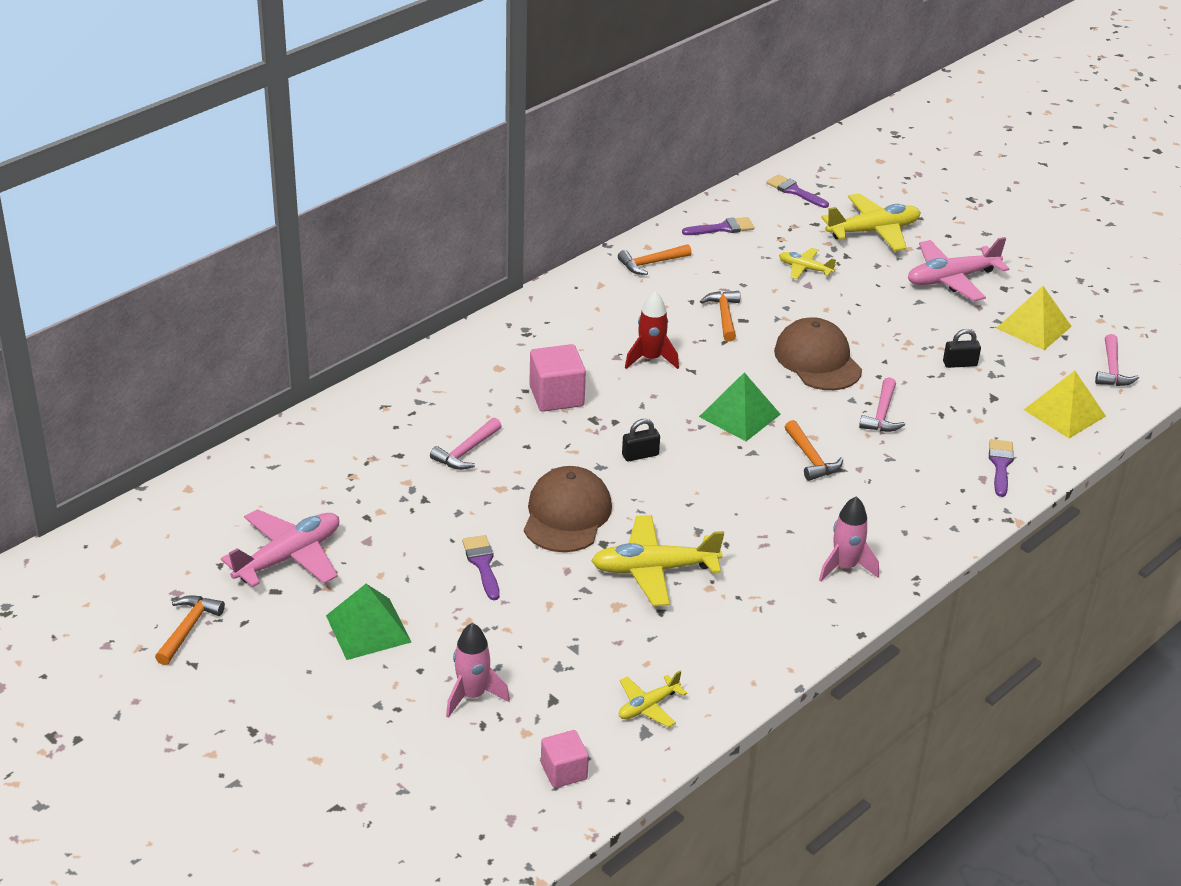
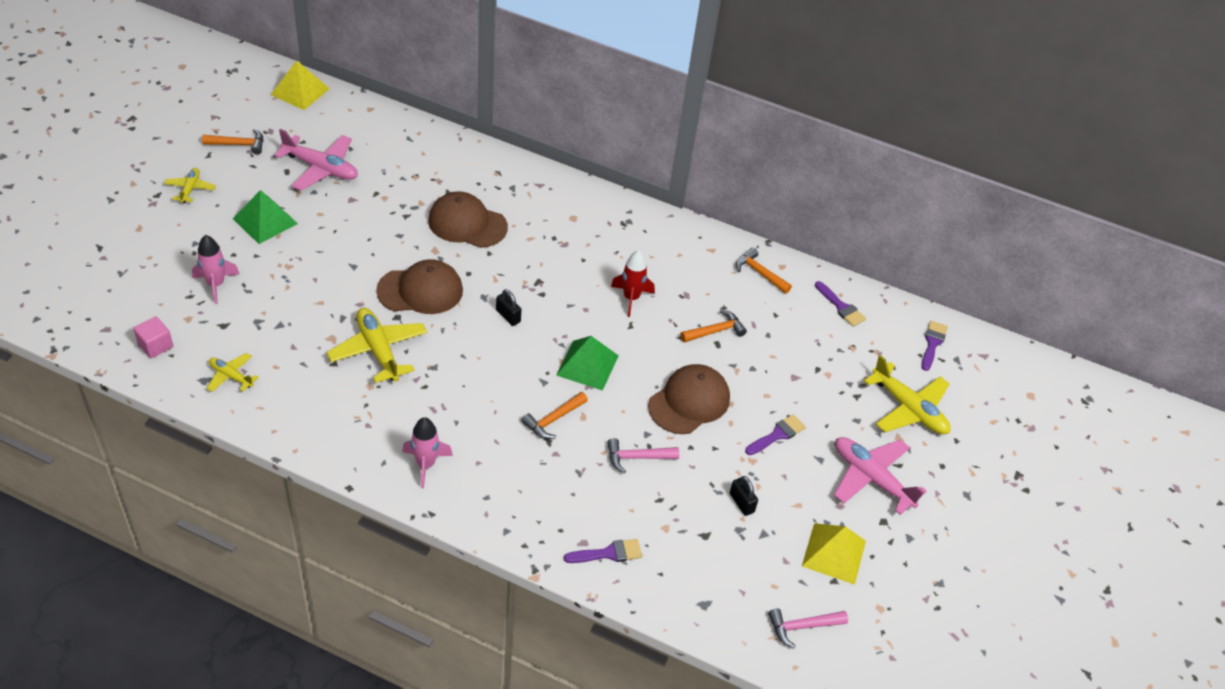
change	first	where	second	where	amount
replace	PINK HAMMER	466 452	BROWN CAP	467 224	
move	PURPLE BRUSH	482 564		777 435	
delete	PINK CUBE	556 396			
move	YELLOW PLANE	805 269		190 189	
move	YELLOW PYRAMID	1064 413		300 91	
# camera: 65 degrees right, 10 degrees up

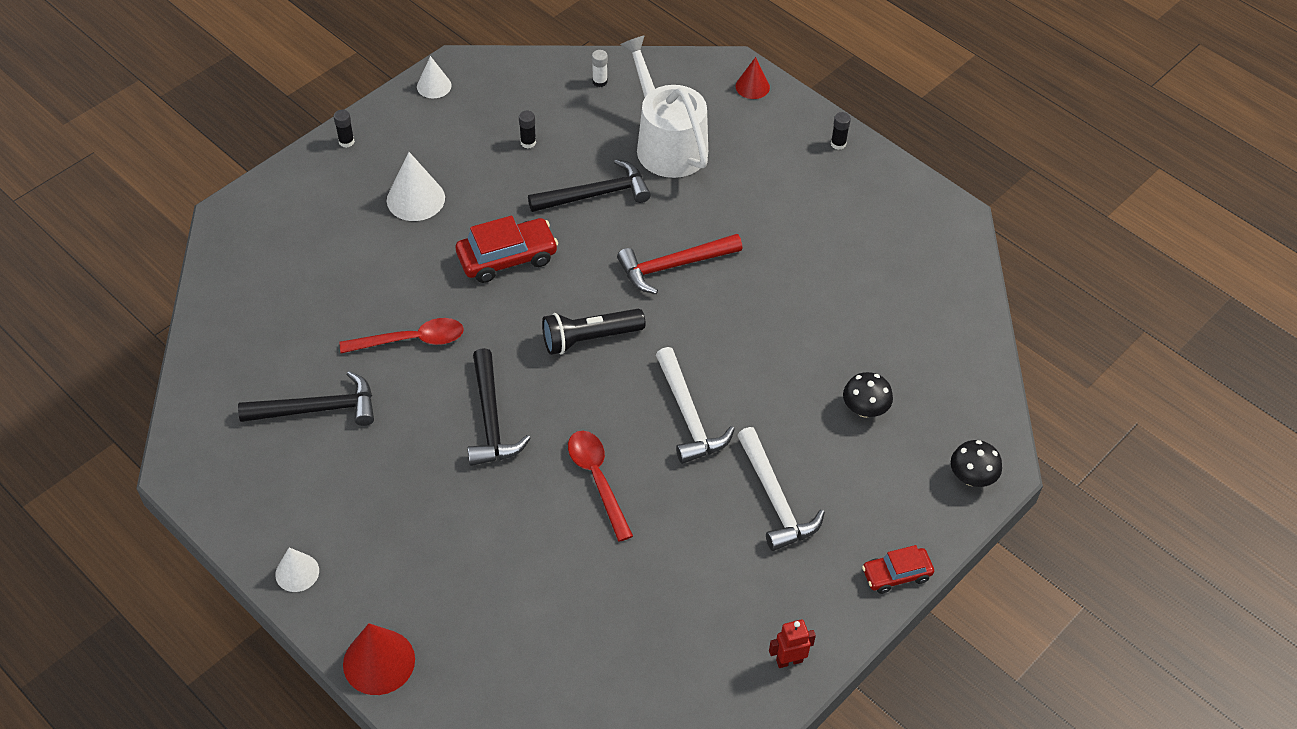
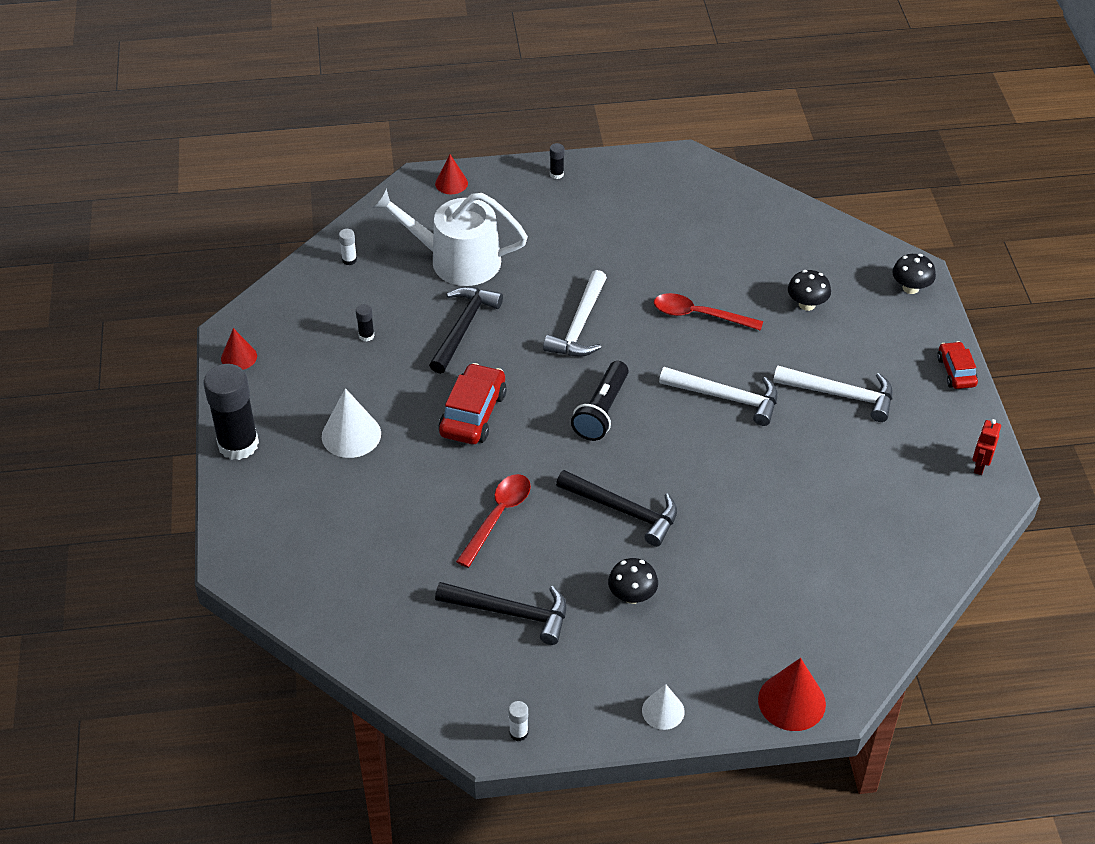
change	first	where	second	where	amount
rotate	BLACK HAMMER	318 409		511 613	75 degrees clockwise
resize	BLACK GLUE STICK	346 142		238 444	x2.46
recolor	WHITE CONE	434 86	RED CONE	239 357	
move	RED SPOON	597 480		699 315	
recolor	RED HAMMER	673 266	WHITE HAMMER	579 325	
rotate	RED CAR	896 574		956 371	150 degrees clockwise
insert			WHITE GLUE STICK	518 733	
insert			BLACK MUSHROOM	632 595	
# camera: 50 degrees left, 5 degrees down

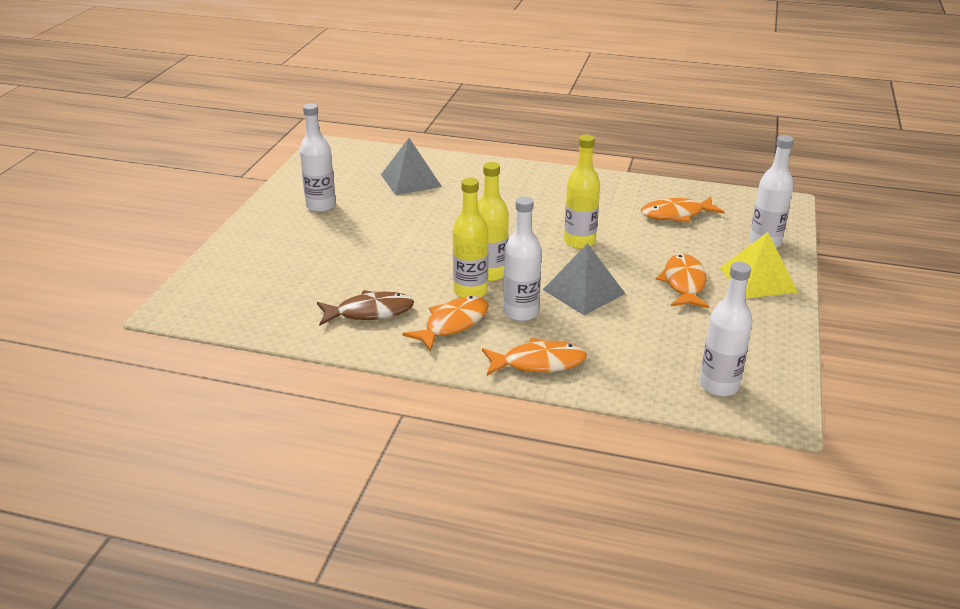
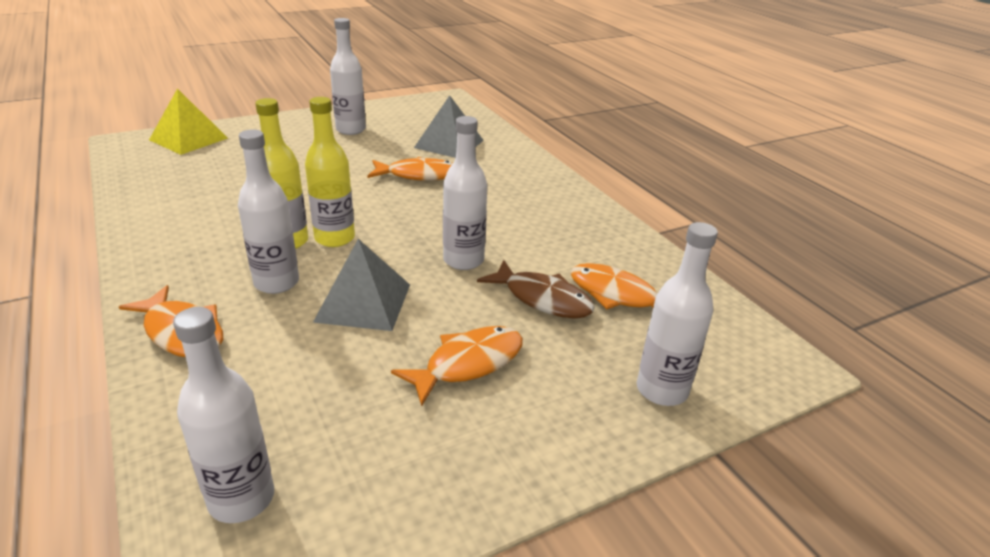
change	first	where	second	where	amount
move	BROWN FISH	370 312		543 299	
move	ORANGE FISH	453 324		419 175	
recolor	YELLOW BOTTLE	579 242	WHITE BOTTLE	463 260	
move	YELLOW PYRAMID	758 279		188 139	
# camera: 45 degrees right, 0 degrees up

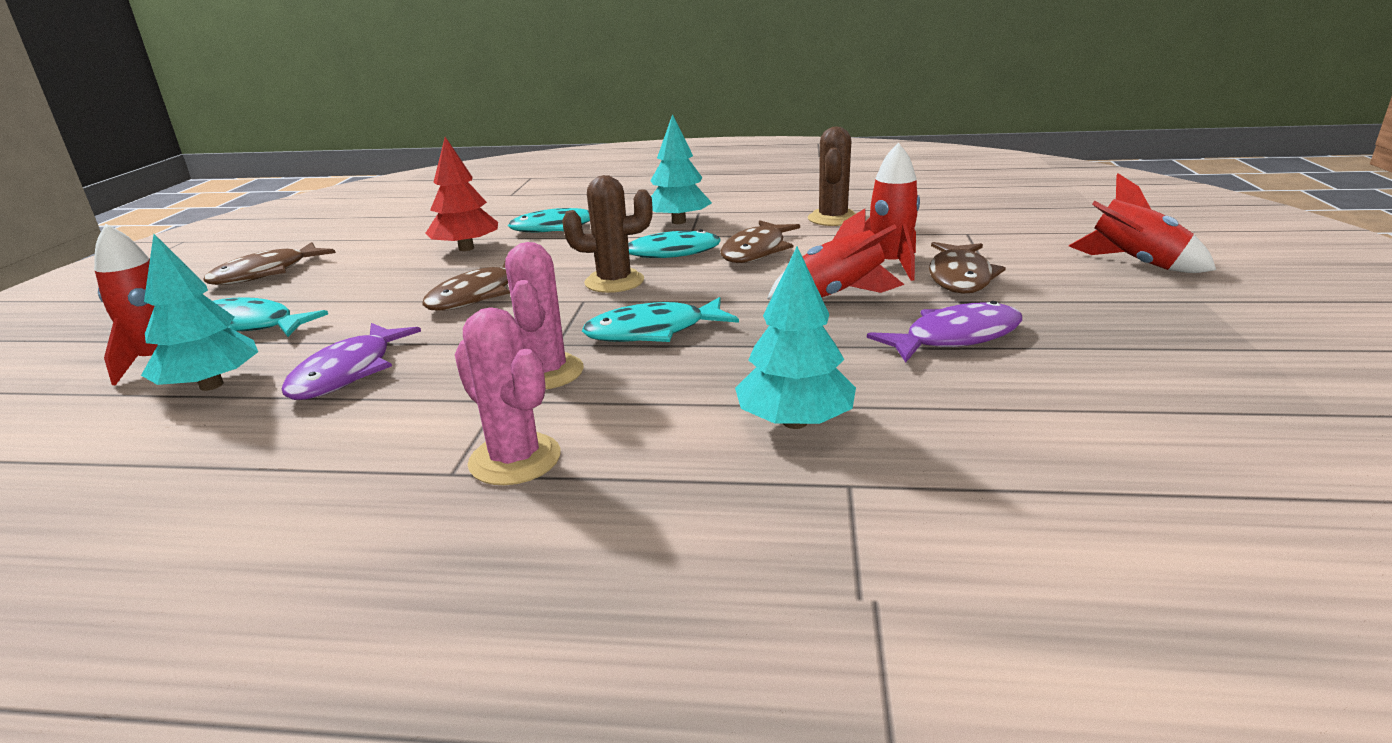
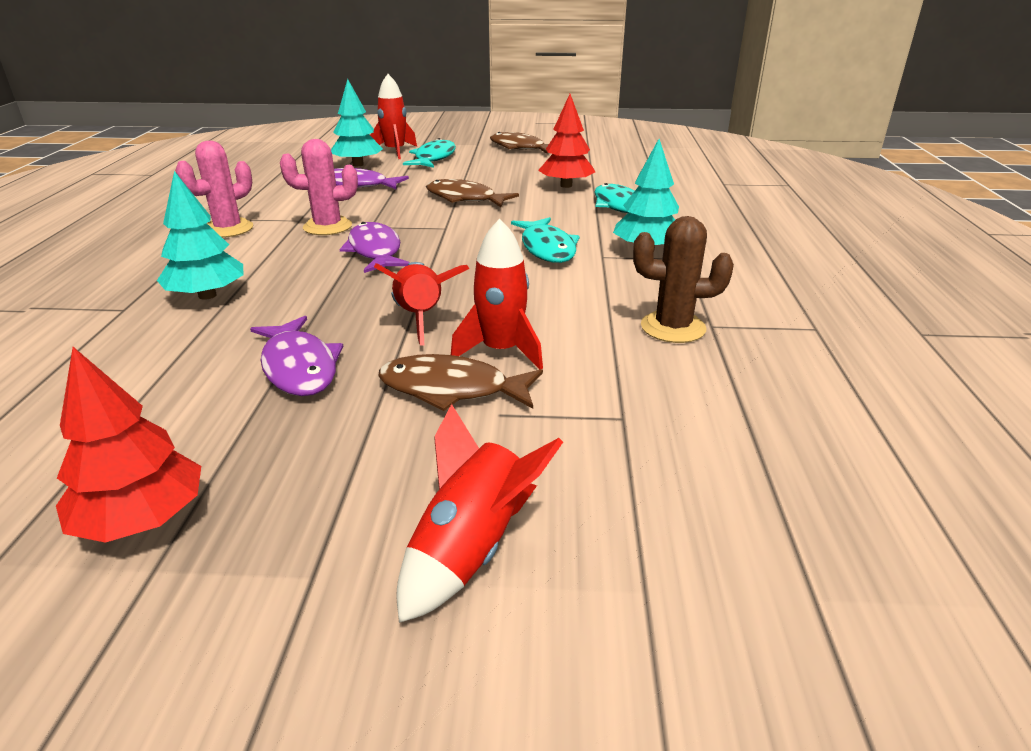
change	first	where	second	where	amount
delete	BROWN CACTUS	614 282			
recolor	TURQUOISE FISH	653 332	PURPLE FISH	375 251	
delete	BROWN FISH	756 251			
insert			RED TREE	142 519	
# camera: 85 degrees right, 5 degrees up

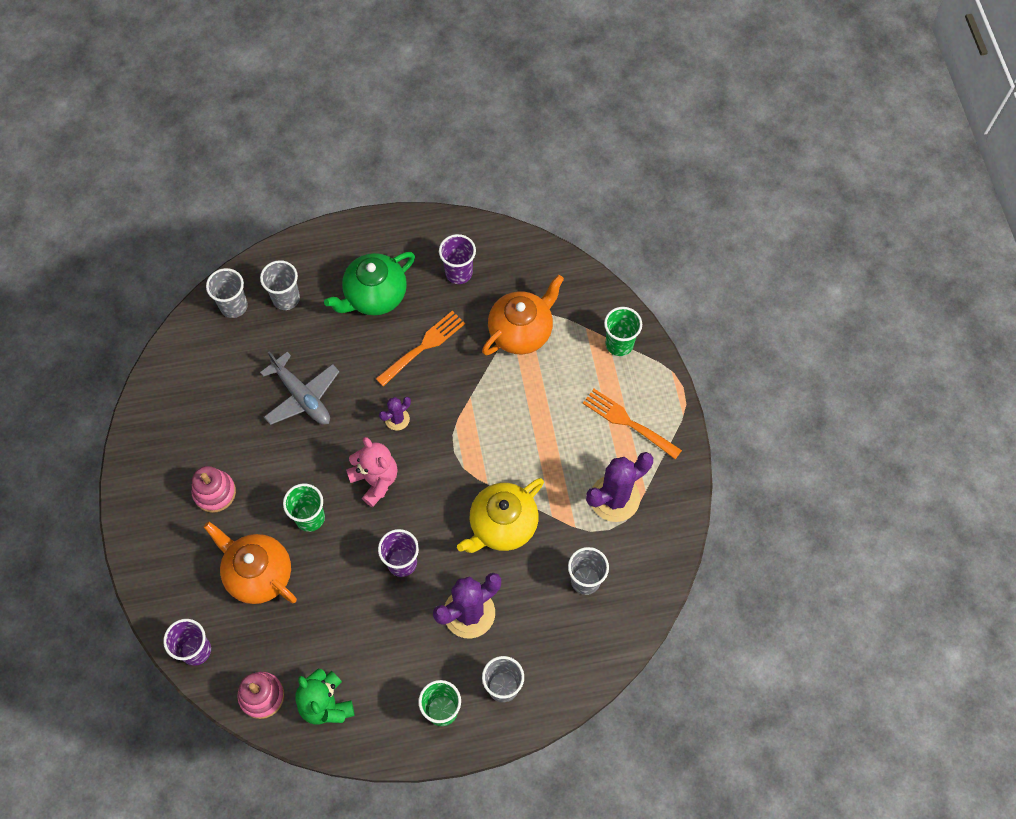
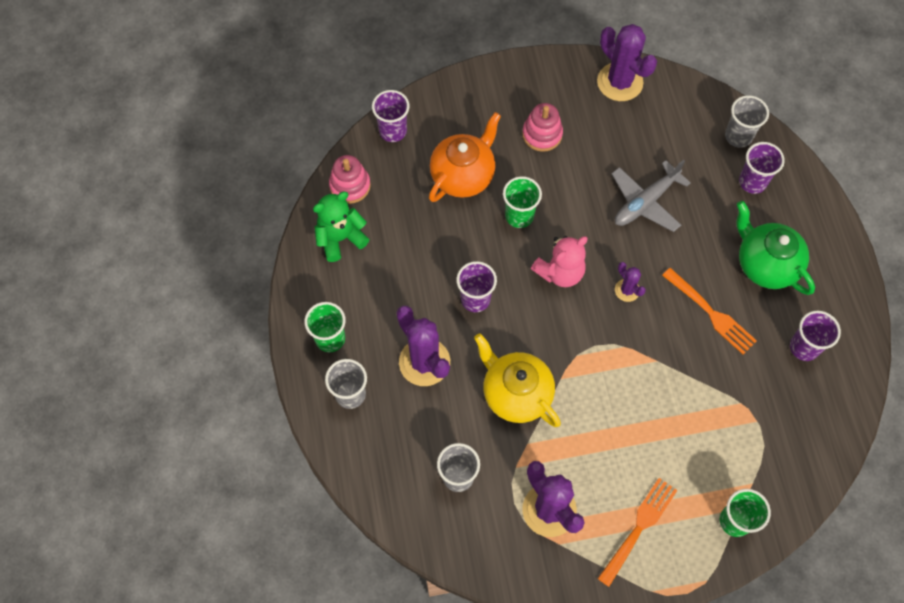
change	first	where	second	where	amount
recolor	GREY CUP	286 298	PURPLE CUP	752 182	
delete	ORANGE TEAPOT	521 331			
insert			PURPLE CACTUS	620 82	
# camera: 90 degrees right, 0 degrees up

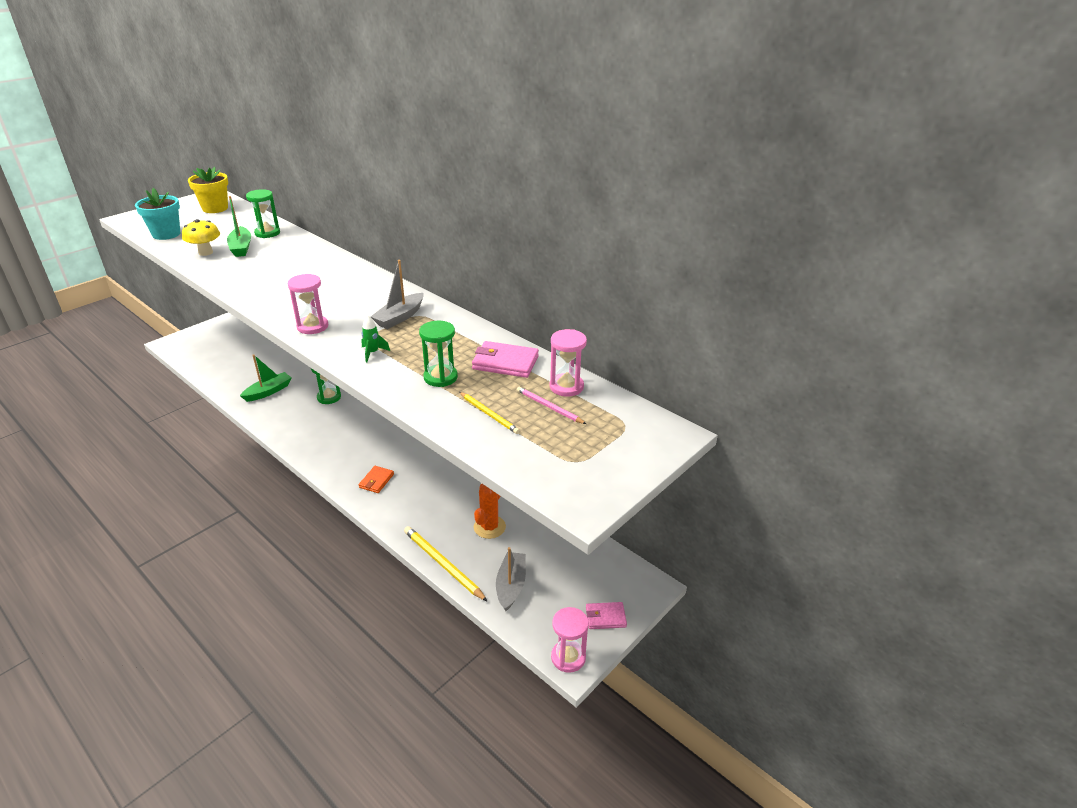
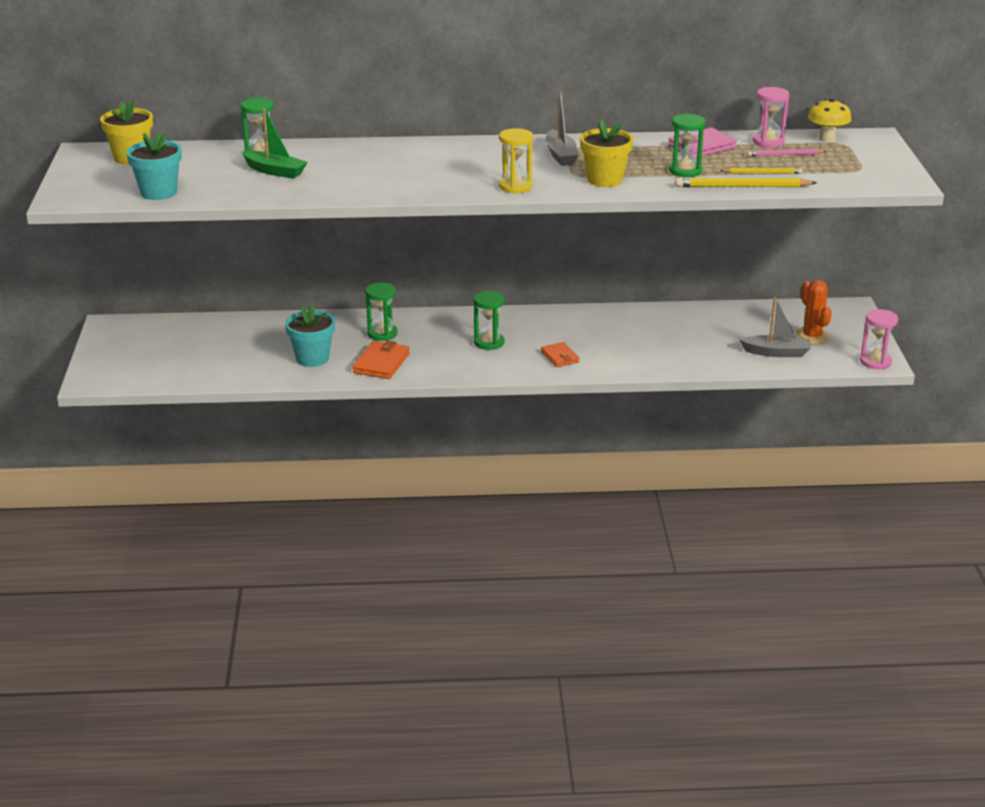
change	first	where	second	where	amount
move	YELLOW MUSHROOM	205 252		827 139	
replace	GREEN BOAT	268 391	TURQUOISE FLOWER POT	312 358	
recolor	PINK HOURGLASS	312 326	YELLOW HOURGLASS	515 186	
replace	GREEN ROCKET	373 353	YELLOW FLOWER POT	604 180	
move	YELLOW PENCIL	443 564		742 187	
move	ORANGE CACTUS	489 527		812 337	
rotate	GREY BOAT	511 585		776 353	135 degrees clockwise
delete	PINK WALLET	605 617			
insert			ORANGE WALLET	381 363	
insert			GREEN HOURGLASS	489 342	
# camera: 45 degrees left, 5 degrees down

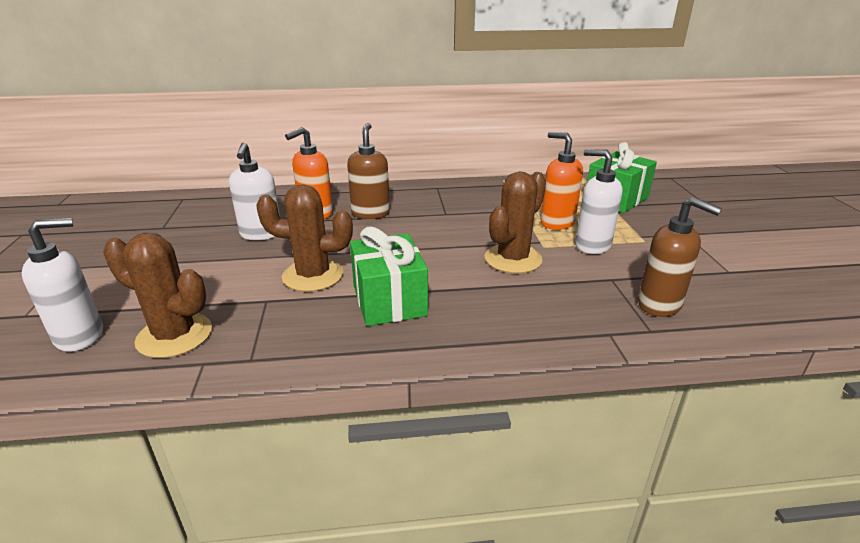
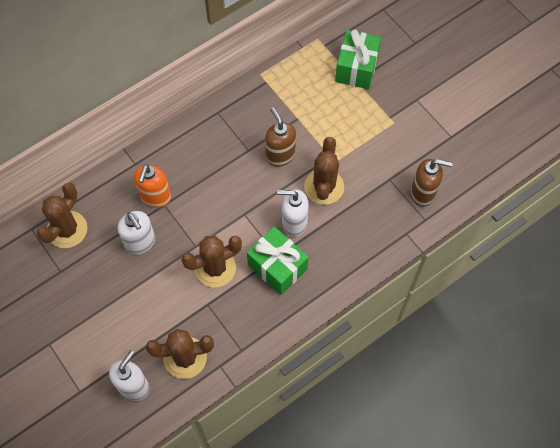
change	first	where	second	where	amount
move	BROWN SOAP DISPENSER	370 213		280 155	
delete	ORANGE SOAP DISPENSER	557 223			
move	WHITE SOAP DISPENSER	592 245		294 223	
insert			BROWN CACTUS	67 229	
# camera: 30 degrees left, 35 degrees up

